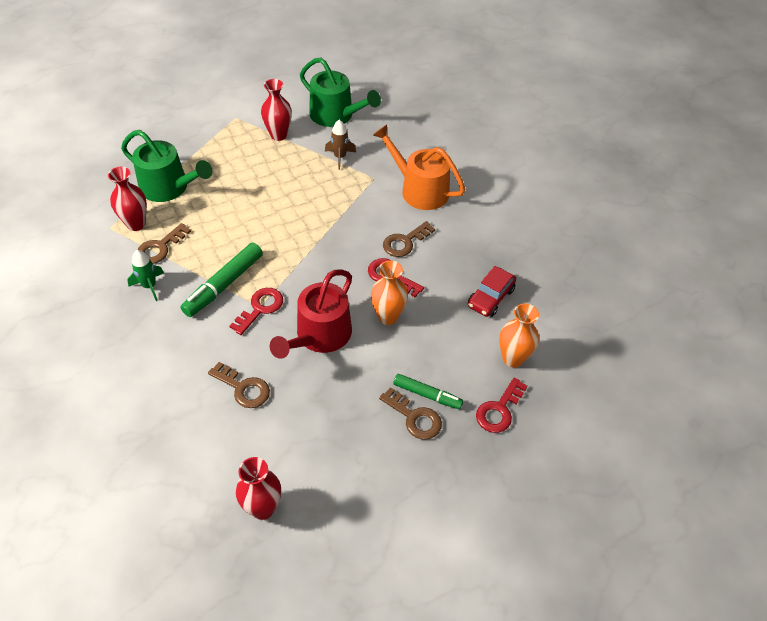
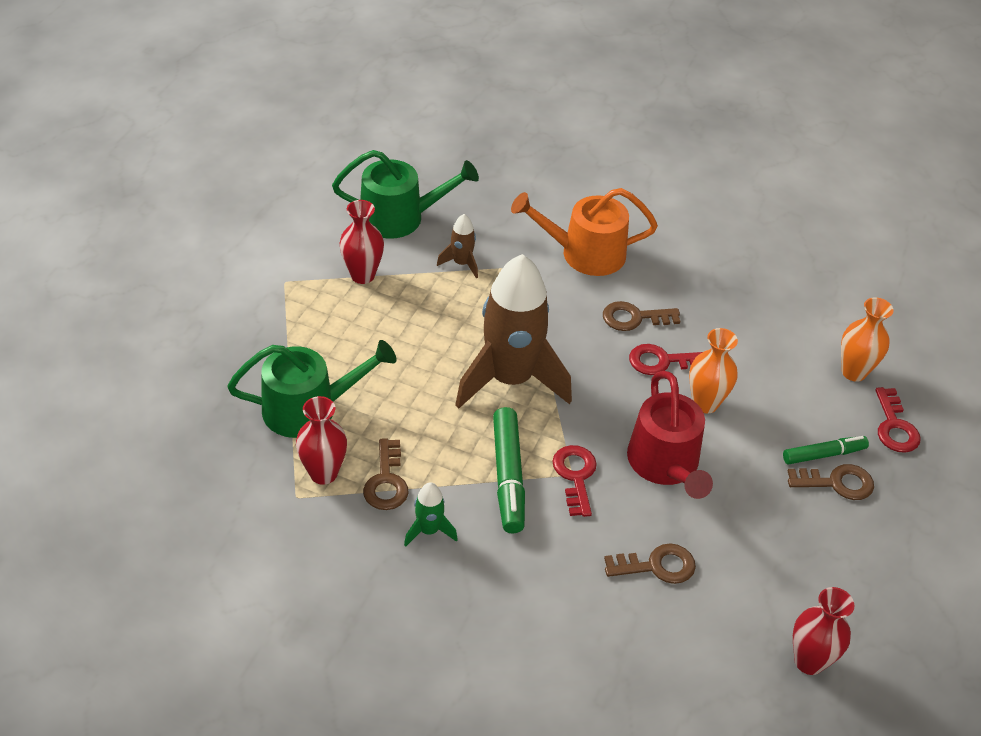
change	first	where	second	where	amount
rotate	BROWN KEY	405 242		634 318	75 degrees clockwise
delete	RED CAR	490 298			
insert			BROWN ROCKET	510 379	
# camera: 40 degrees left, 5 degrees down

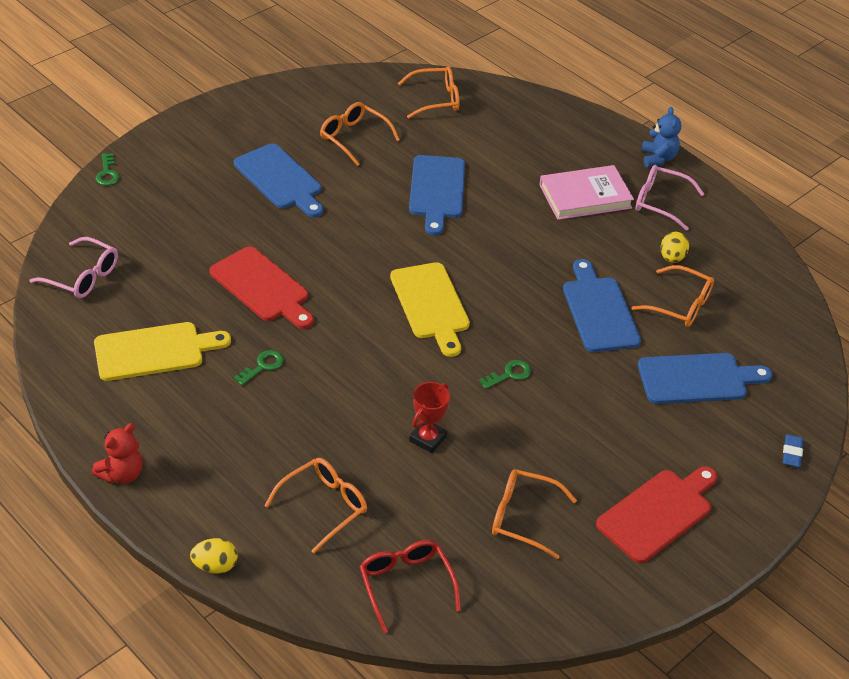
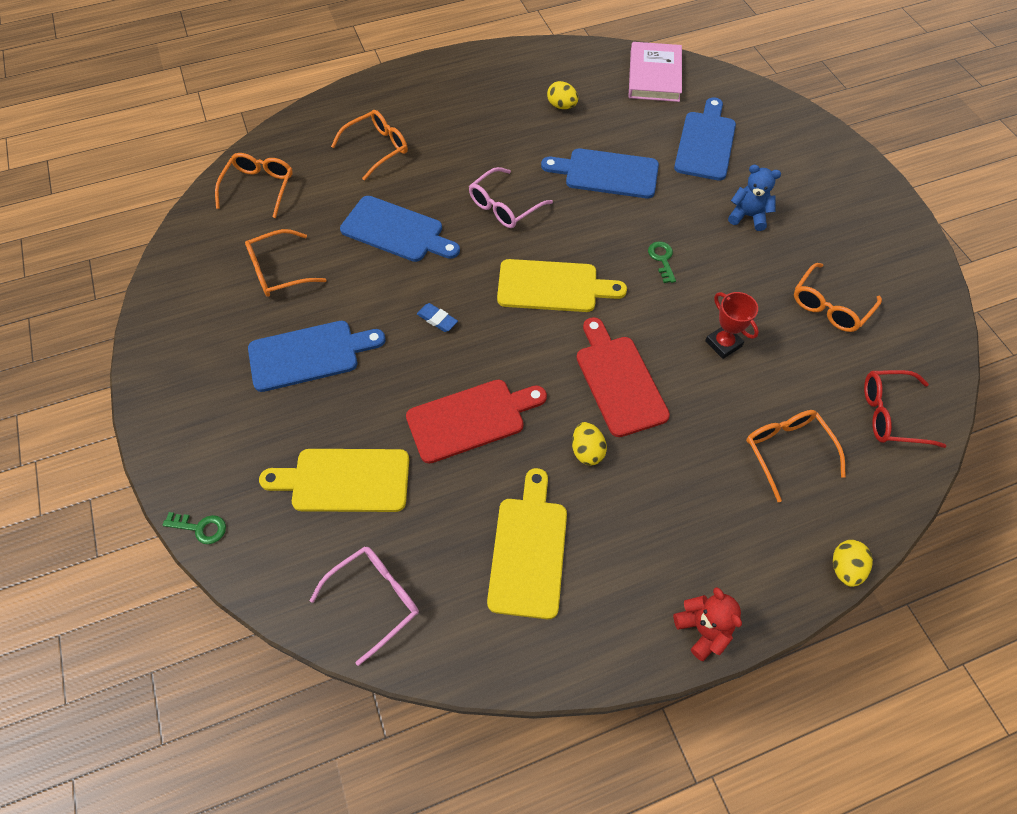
change	first	where	second	where	amount
replace	GREEN KEY	262 366	YELLOW EGG	587 451	
move	PINK BOOK	585 196		654 76	
move	RED CUTTING BOARD	658 513		619 381	
move	ORANGE GLASSES	679 305		376 149	
move	PINK GLASSES	661 203		505 206	
move	BLUE TEDDY BEAR	658 158		748 216	
move	BLUE ERASER	791 453		437 319	
insert			YELLOW CUTTING BOARD	344 480	
# camera: 65 degrees left, 15 degrees up

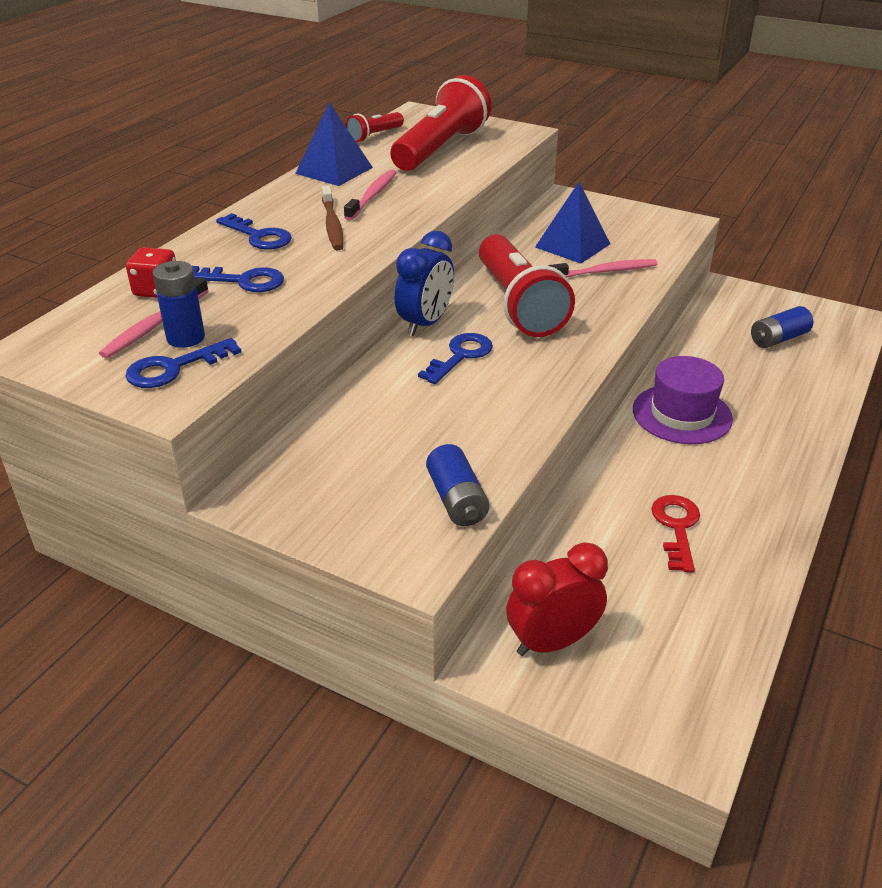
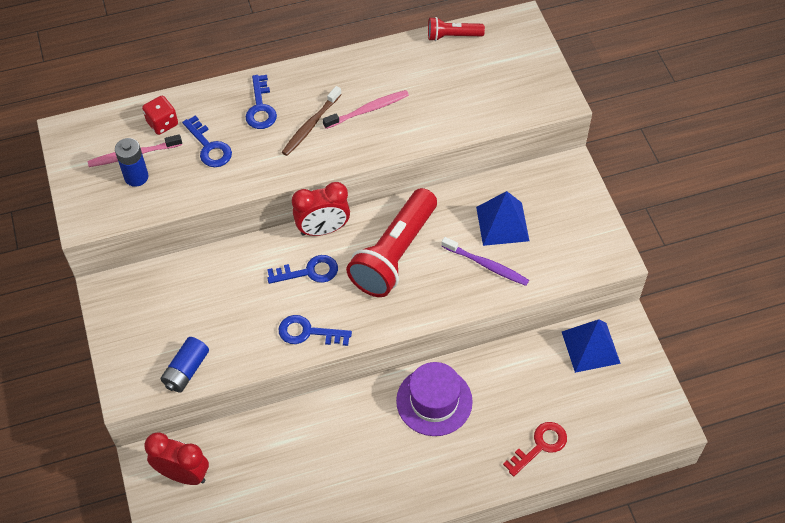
change	first	where	second	where	amount
move	BLUE KEY	174 368		308 332	
move	BLUE PYRAMID	334 170		590 347	
delete	RED FLASHLIGHT	440 148			
recolor	BLUE CLOCK	425 324	RED CLOCK	323 229	
recolor	PINK TOOTHBRUSH	605 272	PURPLE TOOTHBRUSH	486 265	
move	RED KEY	676 527		540 446	
delete	BLUE BATTERY	778 339			
# camera: 45 degrees right, 20 degrees up

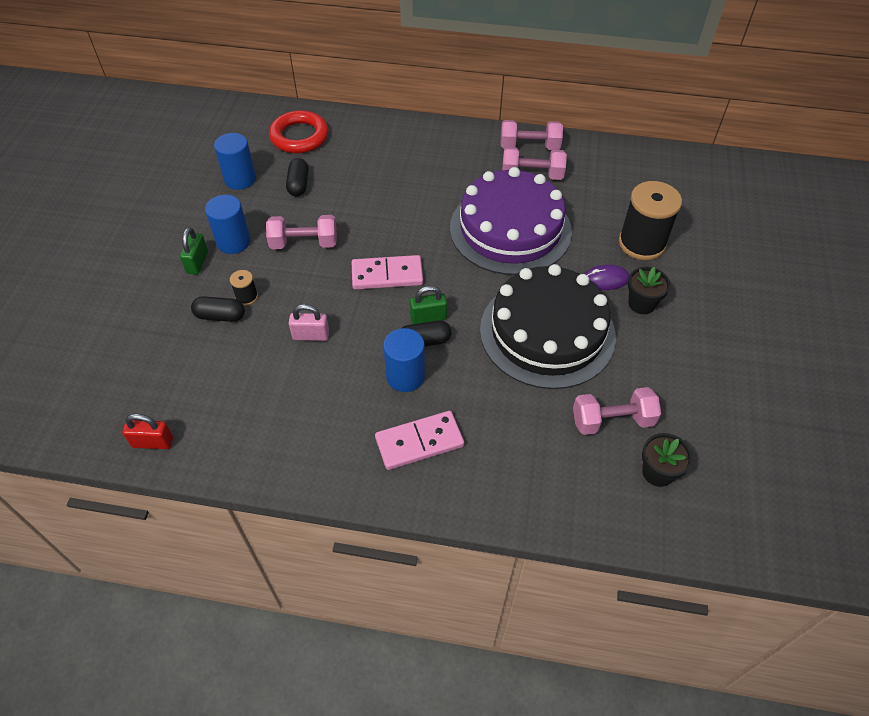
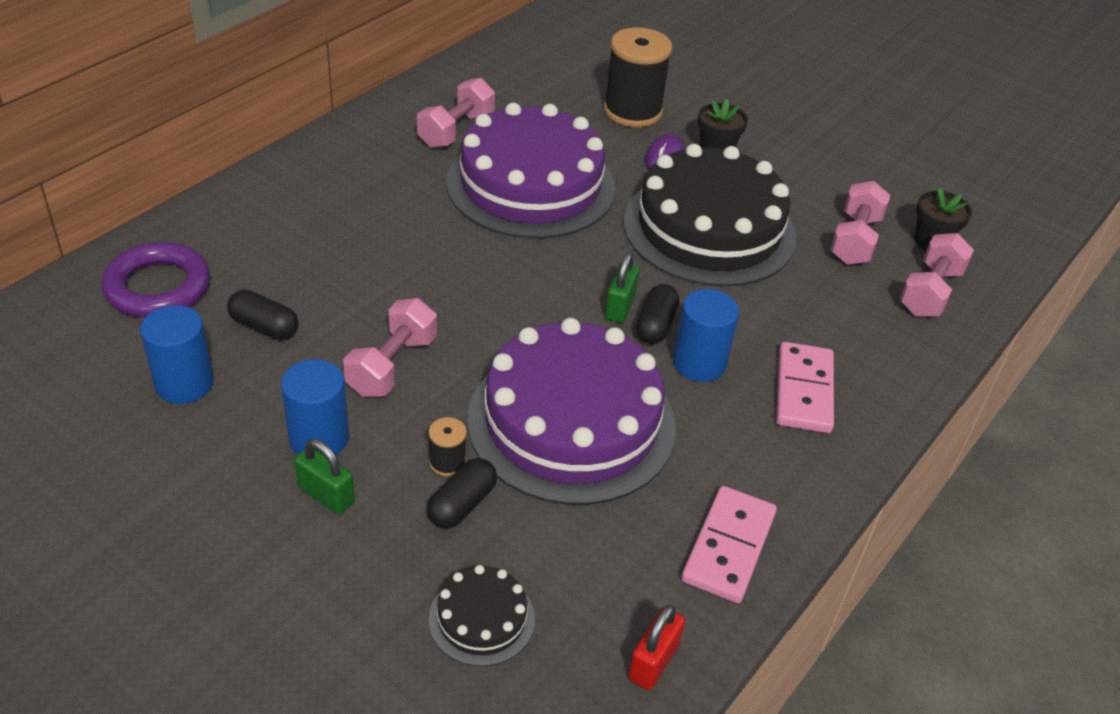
change	first	where	second	where	amount
recolor	RED RING	299 136	PURPLE RING	158 287	
replace	PINK PADLOCK	311 335	PURPLE CAKE	571 422	
move	PINK DOMINO	387 275		728 547	
move	PINK DUMBBELL	529 147		930 292	
insert			BLACK CAKE	481 619	
# camera: 65 degrees left, 10 degrees down

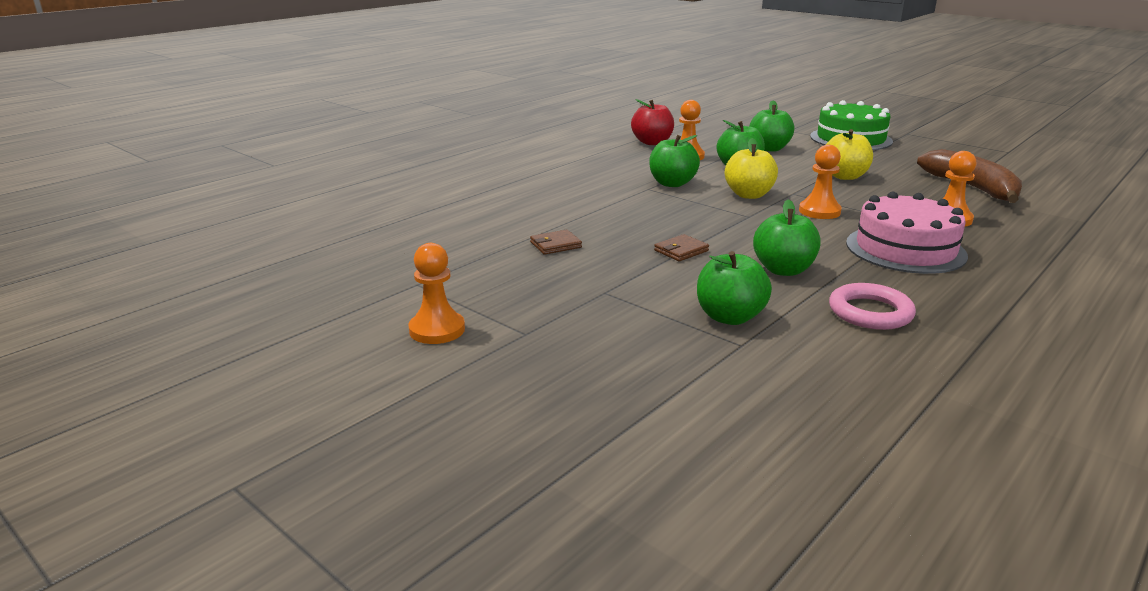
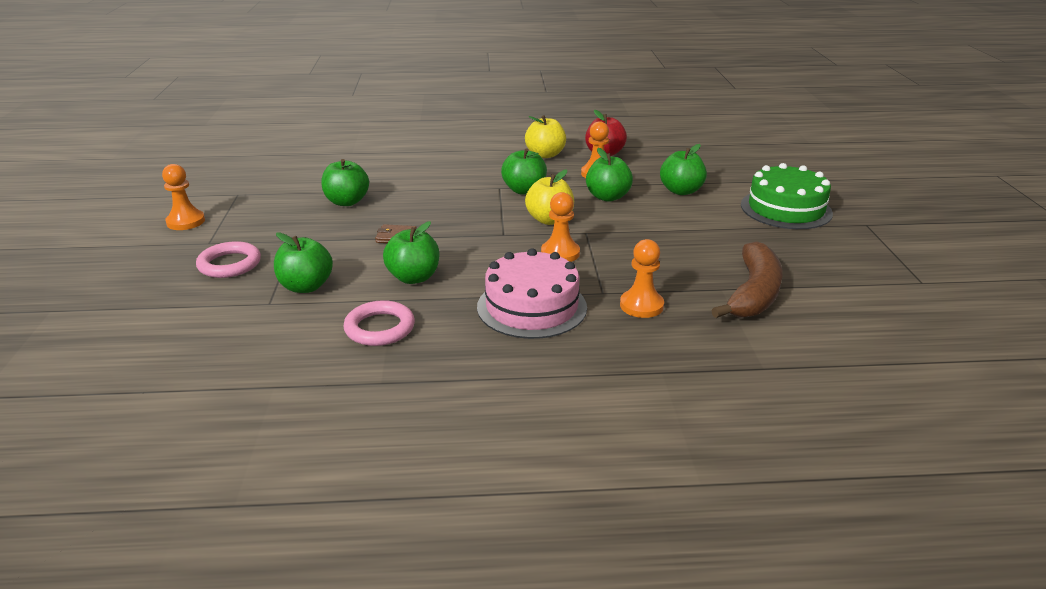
change	first	where	second	where	amount
replace	BROWN WALLET	555 245	GREEN APPLE	347 202	
move	YELLOW APPLE	844 176		545 155	
insert			PINK RING	229 264	
# camera: 45 degrees right, 5 degrees up

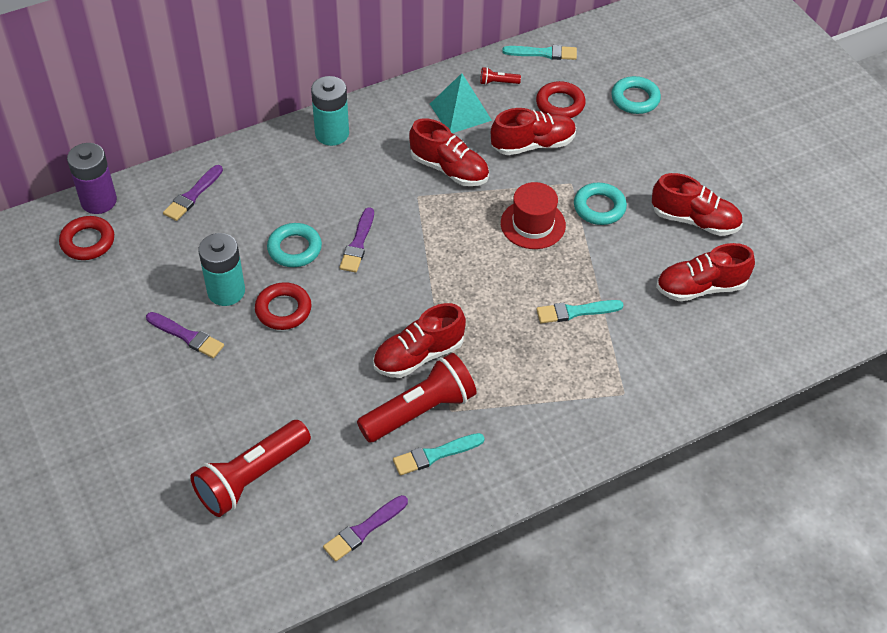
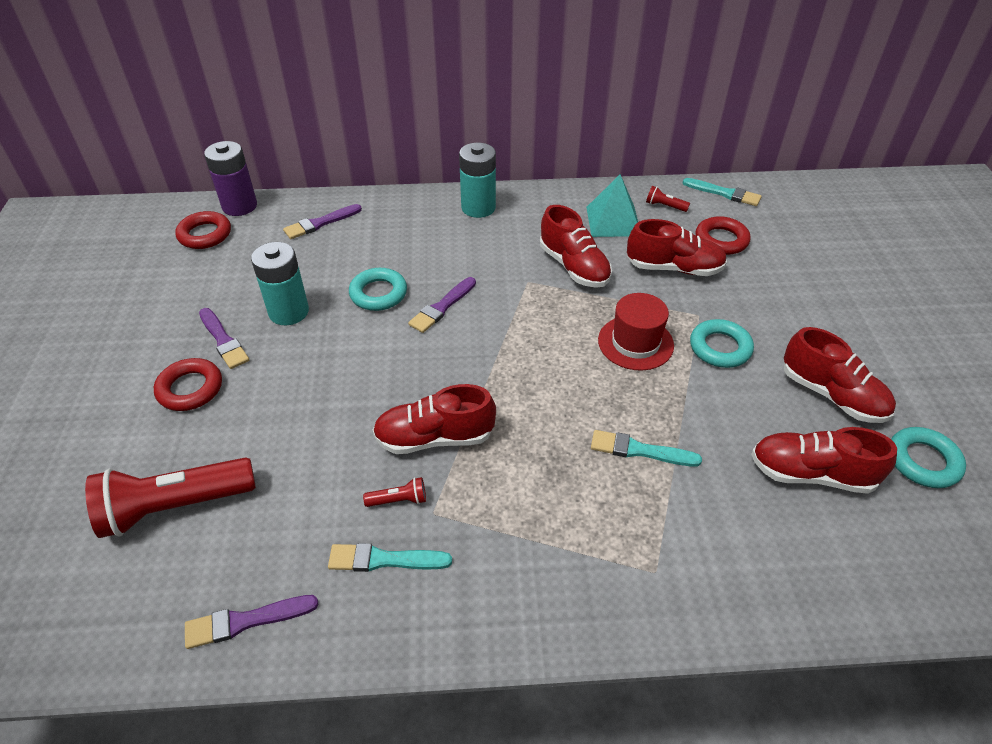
change	first	where	second	where	amount
move	RED RING	283 310		190 389	
resize	RED FLASHLIGHT	420 411		399 500	x0.41
move	TURQUOISE RING	635 99		923 461	
# camera: 25 degrees right, 5 degrees down

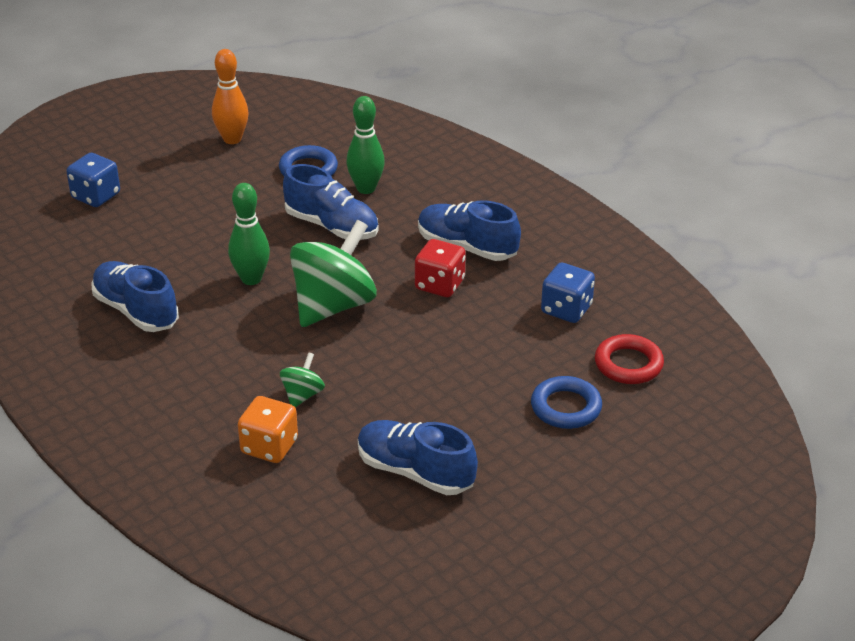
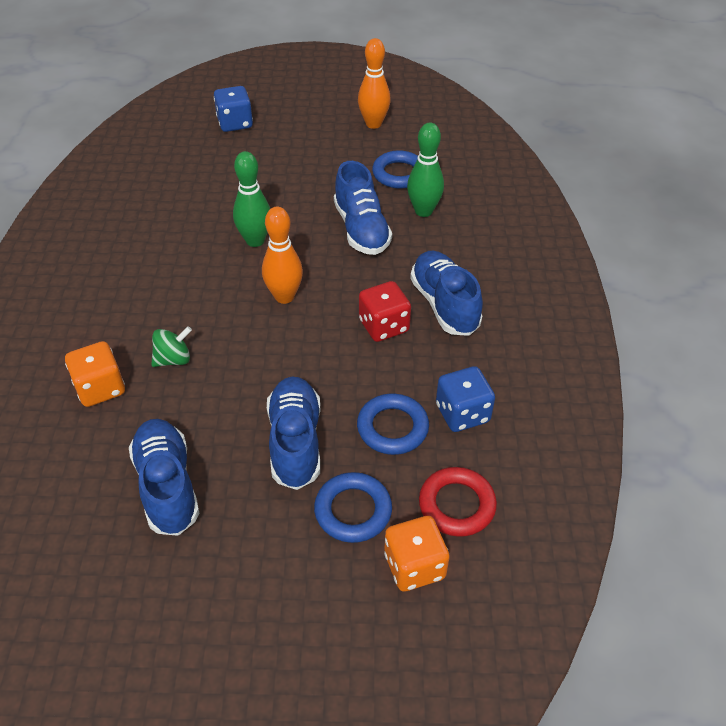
change	first	where	second	where	amount
move	BLUE SHOE	136 311		295 442	
replace	GREEN SPINNING TOP	333 305	ORANGE BOWLING PIN	284 296	
insert			BLUE RING	392 428	
insert			ORANGE DICE	414 566	
# camera: 40 degrees right, 10 degrees up

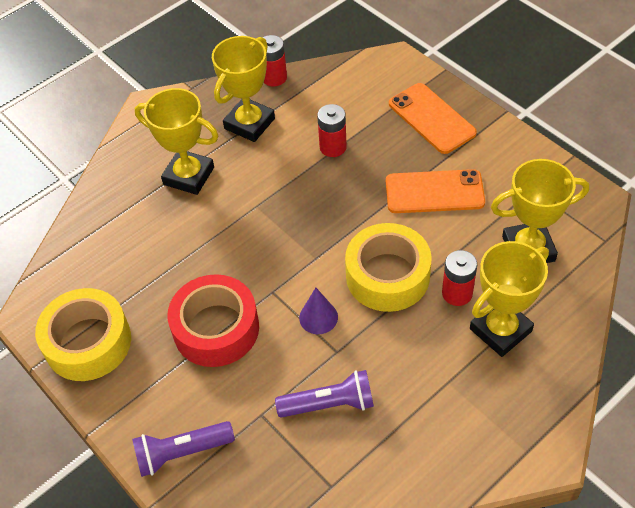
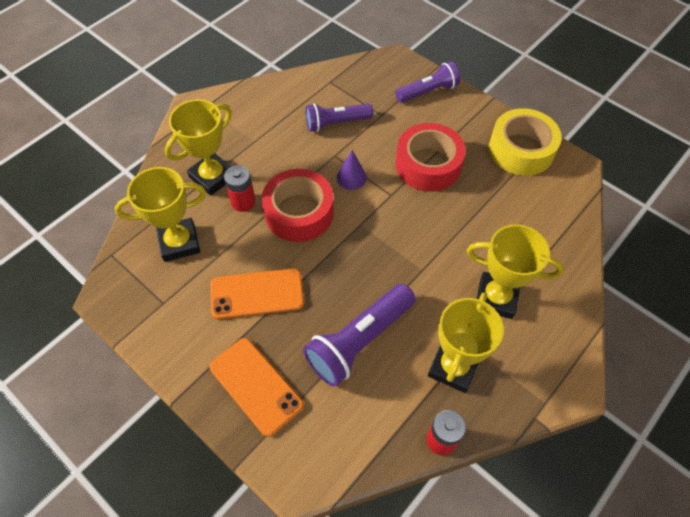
change	first	where	second	where	amount
replace	RED BATTERY	333 147	PURPLE FLASHLIGHT	359 341	
recolor	YELLOW TAPE	387 276	RED TAPE	299 212	
# camera: 170 degrees right, 5 degrees up

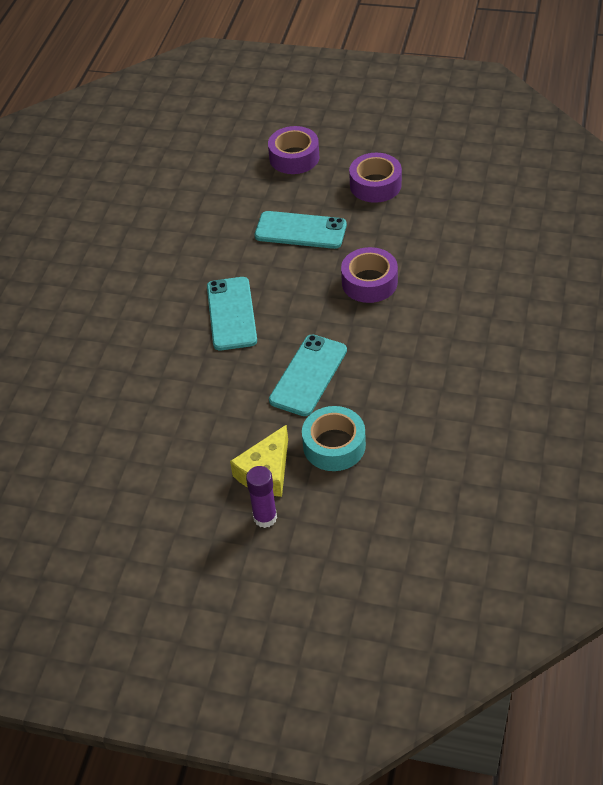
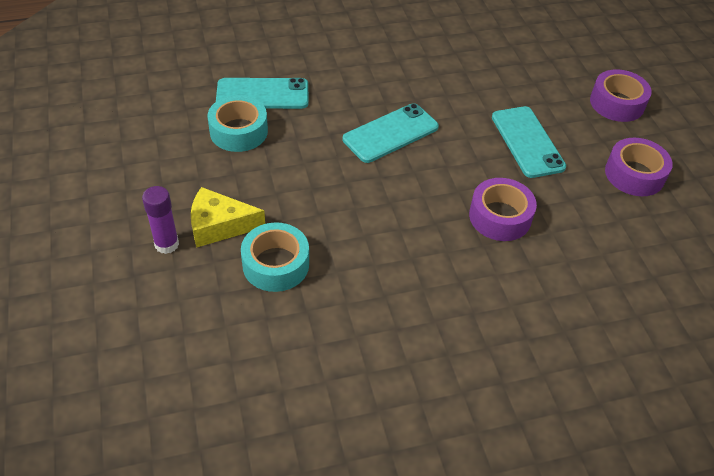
change	first	where	second	where	amount
move	TURQUOISE PHONE	308 375		262 94	
insert			TURQUOISE TAPE	238 131	
# camera: 55 degrees right, 0 degrees up

